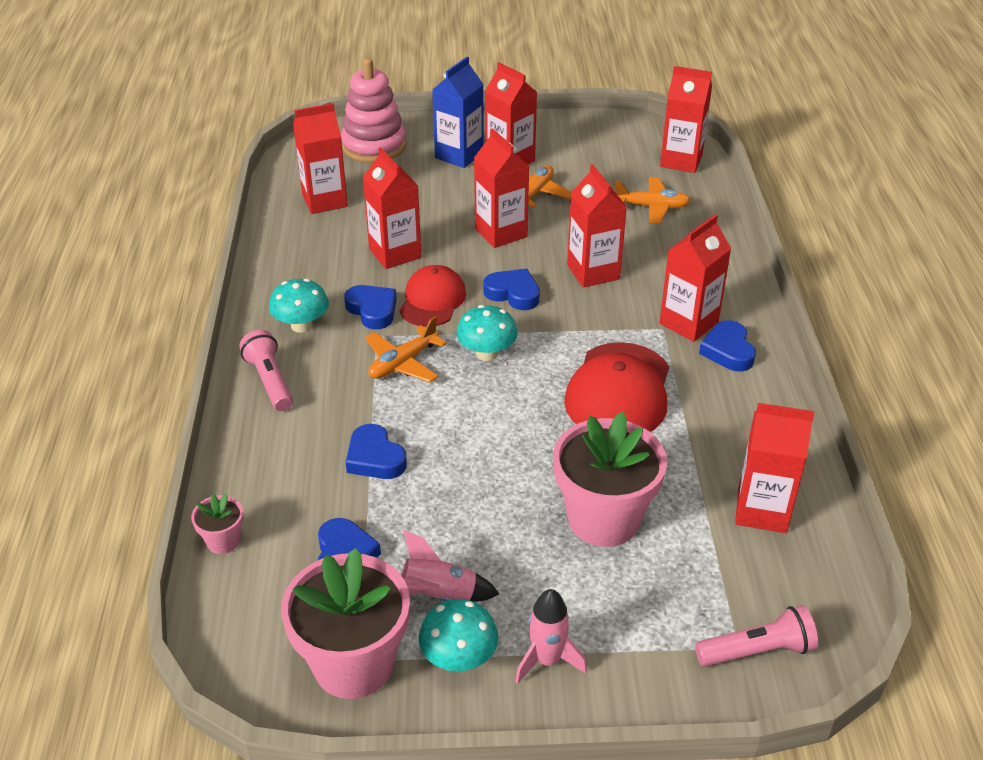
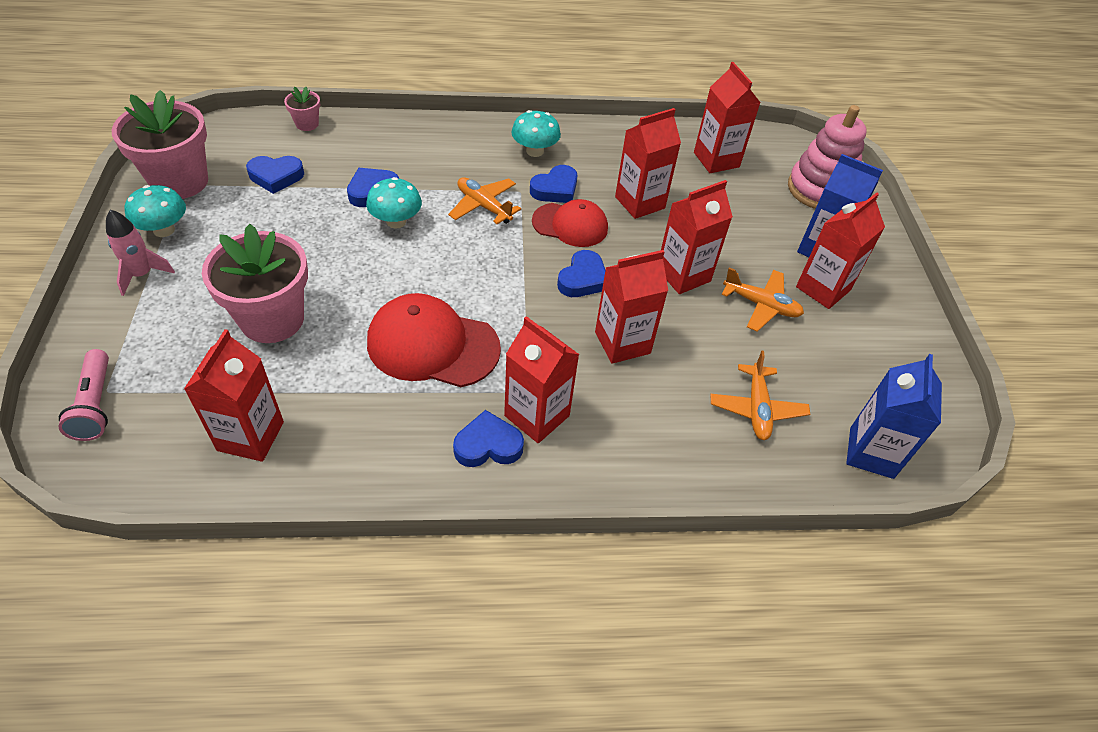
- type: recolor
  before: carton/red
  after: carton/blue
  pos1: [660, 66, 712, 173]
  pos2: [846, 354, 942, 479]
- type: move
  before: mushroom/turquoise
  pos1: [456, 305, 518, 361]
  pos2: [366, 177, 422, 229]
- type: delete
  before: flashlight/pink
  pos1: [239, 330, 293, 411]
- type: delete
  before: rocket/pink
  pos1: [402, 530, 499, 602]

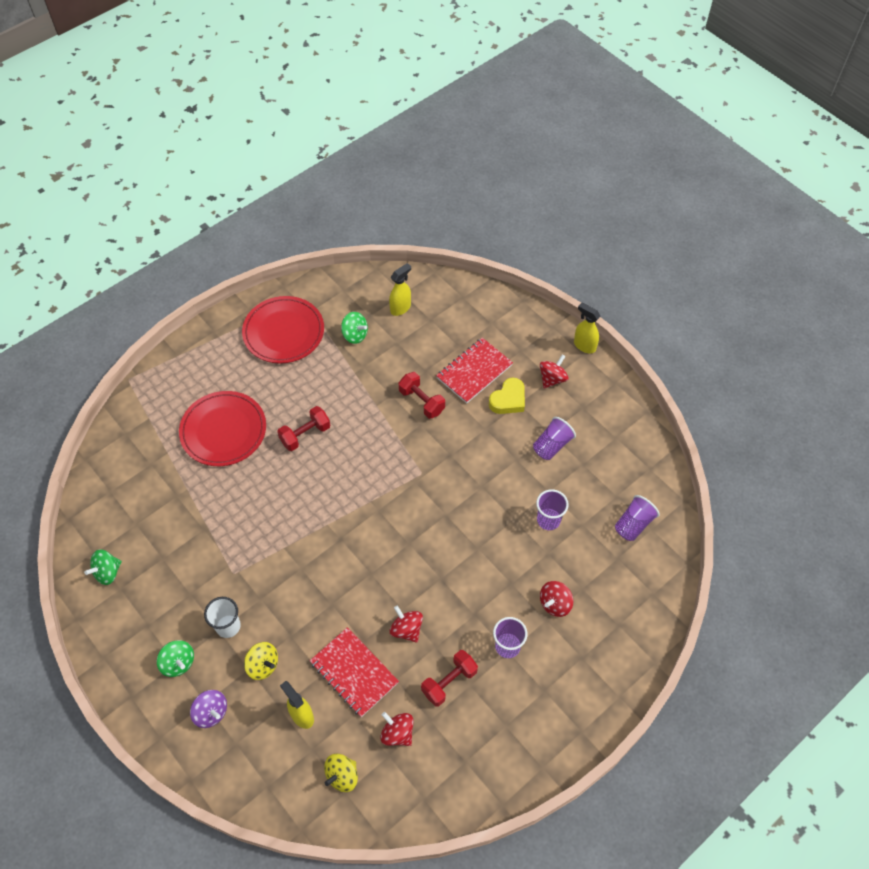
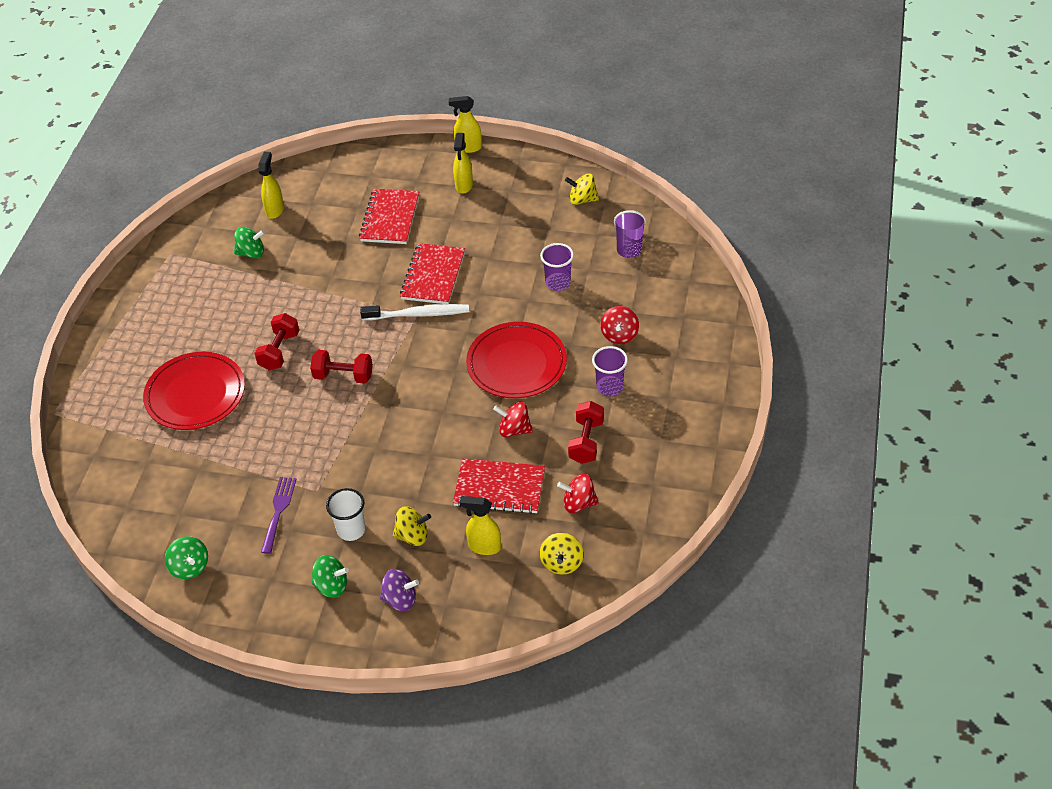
- type: move
  before: plate/red
  pos1: [242, 296, 324, 364]
  pos2: [466, 322, 567, 398]
- type: replace
  before: spinning top/red
  after: spray bottle/yellow
  pos1: [540, 355, 569, 388]
  pos2: [453, 133, 473, 194]
- type: move
  before: dumbbell/red
  pos1: [398, 372, 445, 419]
  pos2: [310, 350, 373, 384]
- type: delete
  before: heart/yellow
  pos1: [489, 378, 525, 414]
- type: delete
  before: cup/purple
  pos1: [533, 417, 576, 460]
- type: rotate
  before: spinning top/green
  pos1: [84, 549, 122, 585]
  pos2: [165, 536, 208, 579]
  turn: -45
- type: insert
  after: spinning top/yellow
  pos2: [565, 173, 599, 205]
- type: insert
  after: notebook/red
  pos2: [400, 243, 465, 304]
- type: insert
  after: toothbrush/white
  pos2: [360, 304, 469, 321]
- type: insert
  after: fork/purple
  pos2: [261, 477, 296, 554]

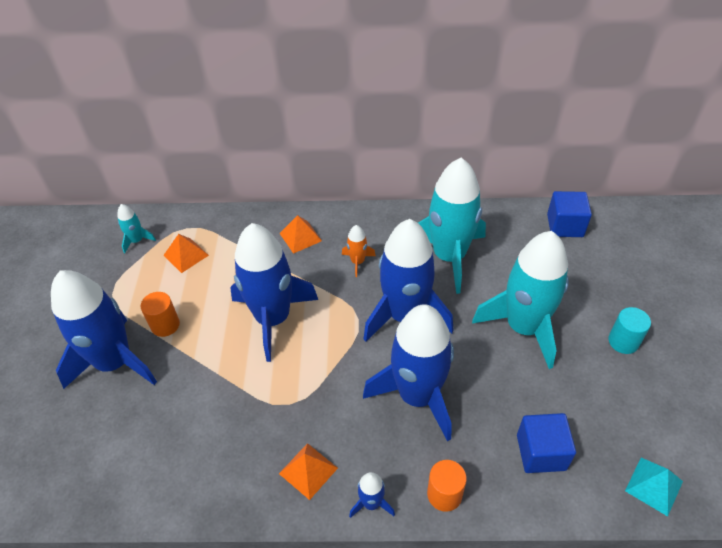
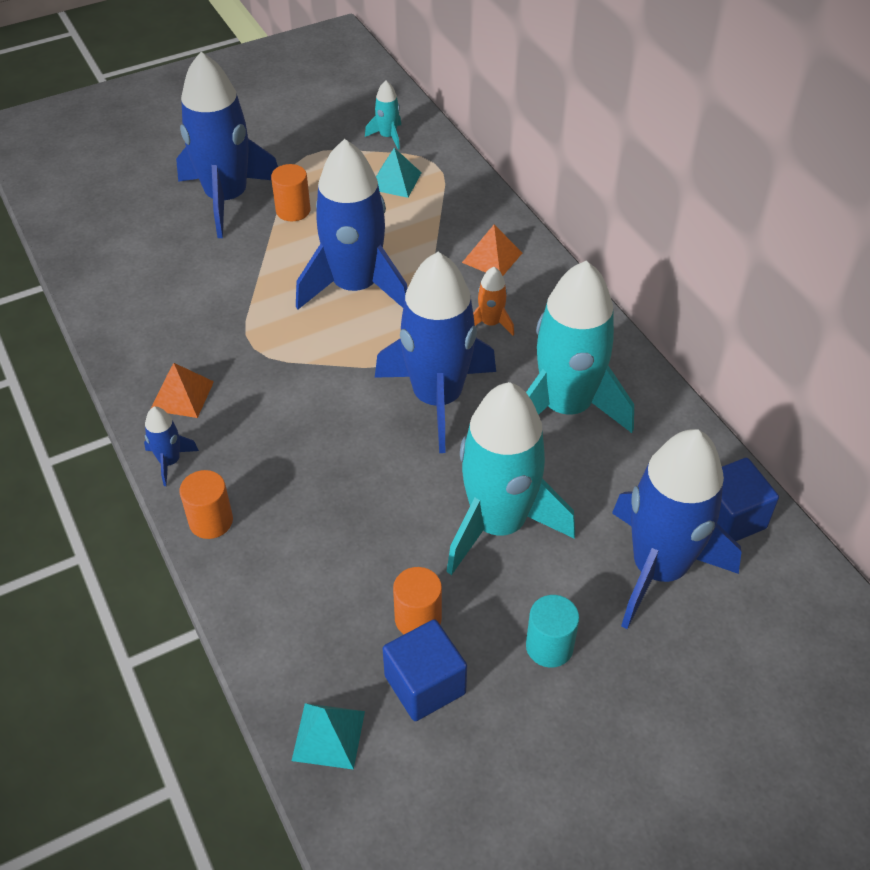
- type: recolor
  before: pyramid/orange
  after: pyramid/turquoise
  pos1: [163, 234, 209, 273]
  pos2: [376, 148, 421, 198]
- type: move
  before: rocket/blue
  pos1: [363, 304, 454, 441]
  pos2: [612, 429, 742, 629]
- type: move
  before: cube/blue
  pos1: [517, 413, 576, 473]
  pos2: [383, 619, 467, 721]
- type: insert
  after: cylinder/orange
  pos2: [393, 567, 442, 634]

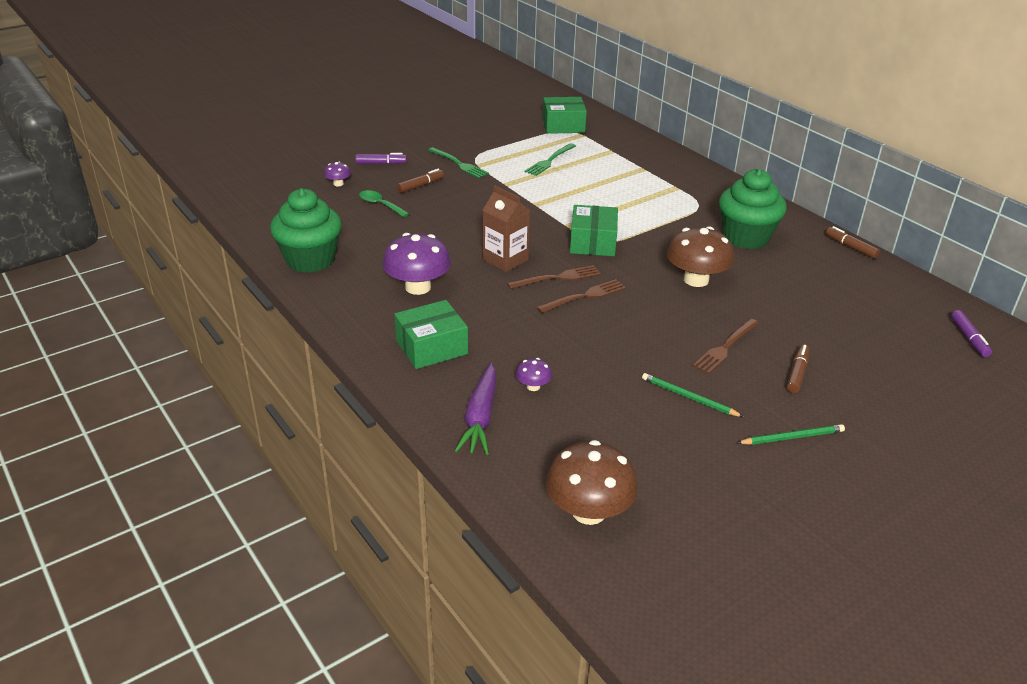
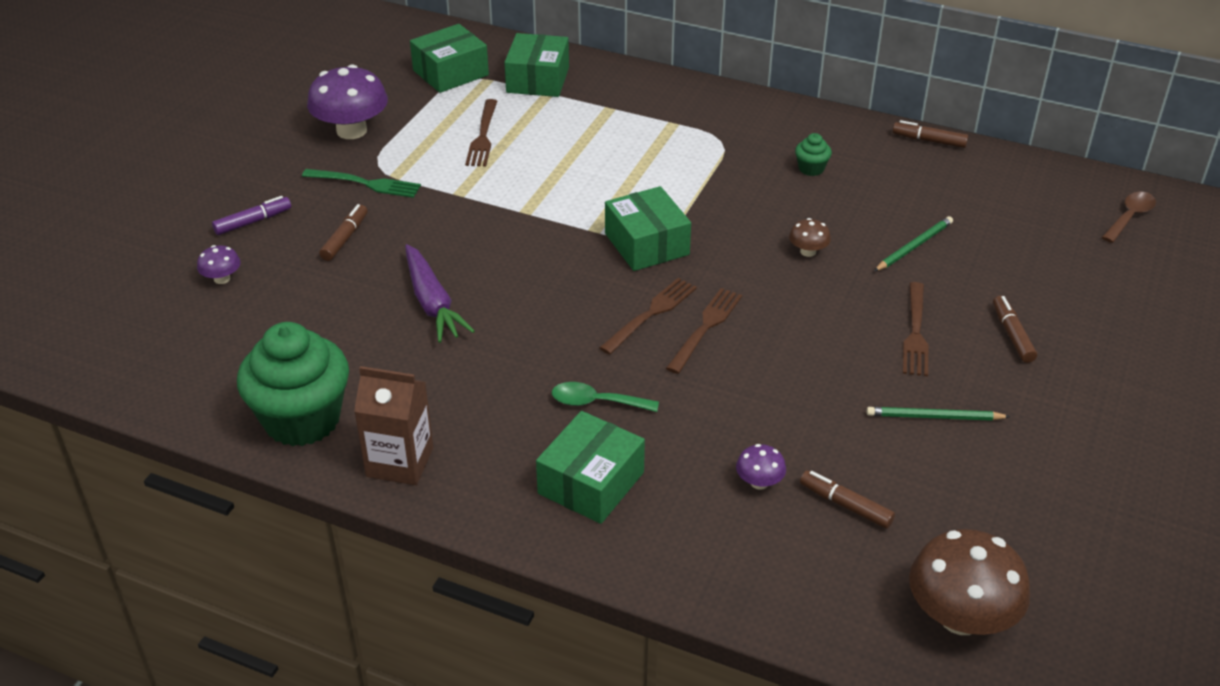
- type: recolor
  before: fork/green
  after: fork/brown
  pos1: [525, 143, 576, 176]
  pos2: [465, 99, 497, 167]
- type: resize
  before: cupcake/green
  pos1: [719, 169, 787, 249]
  pos2: [795, 133, 832, 176]
  scale: 0.41
- type: move
  before: carton/brown
  pos1: [483, 186, 530, 272]
  pos2: [354, 366, 433, 485]
- type: move
  before: spoon/green
  pos1: [359, 190, 409, 217]
  pos2: [552, 382, 659, 412]
- type: resize
  before: mushroom/brown
  pos1: [667, 226, 734, 287]
  pos2: [789, 218, 831, 257]
  scale: 0.47
- type: move
  before: mushroom/purple
  pos1: [383, 233, 451, 295]
  pos2: [307, 64, 388, 139]
- type: replace
  before: marker/purple
  after: spoon/brown
  pos1: [951, 310, 992, 357]
  pos2: [1102, 192, 1156, 243]
- type: move
  before: carrot/purple
  pos1: [455, 363, 496, 455]
  pos2: [405, 244, 475, 343]
- type: move
  before: pencil/green
  pos1: [737, 424, 845, 445]
  pos2: [874, 216, 953, 271]
- type: insert
  after: box/green
  pos2: [504, 33, 569, 97]
- type: insert
  after: marker/brown
  pos2: [800, 470, 895, 529]

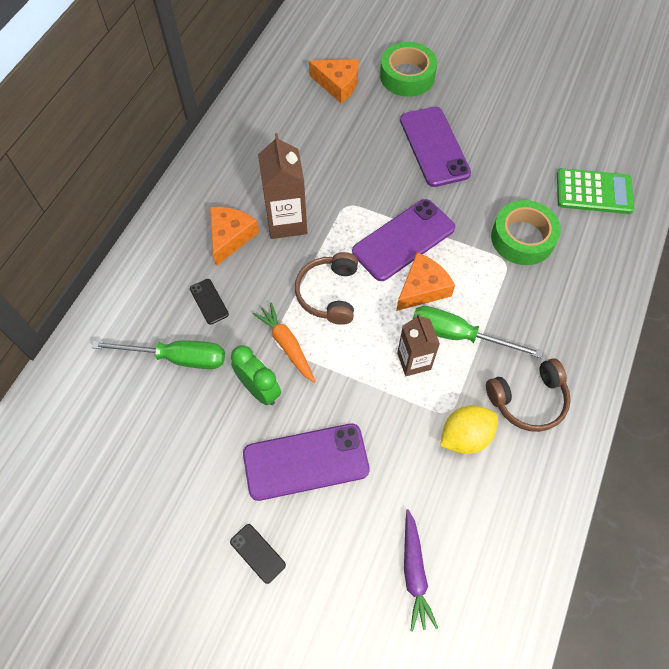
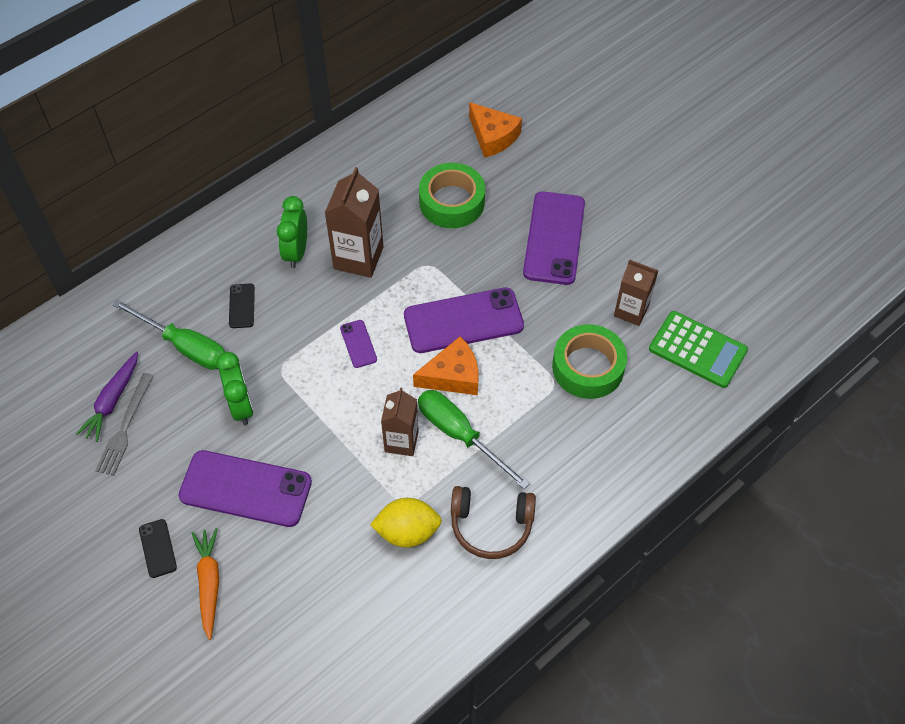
- type: move
  before: tape/green
  pos1: [380, 42, 437, 97]
  pos2: [419, 163, 485, 228]
- type: replace
  before: cheese/orange
  after: clock/green
  pos1: [210, 207, 259, 266]
  pos2: [277, 196, 307, 268]
- type: replace
  before: headphones/brown
  after: phone/purple
  pos1: [295, 252, 358, 325]
  pos2: [340, 320, 377, 368]
- type: move
  before: carrot/orange
  pos1: [253, 302, 316, 383]
  pos2: [191, 528, 219, 640]
- type: move
  before: carrot/purple
  pos1: [404, 509, 438, 632]
  pos2: [76, 351, 138, 442]
- type: insert
  after: carton/brown
  pos2: [614, 259, 659, 326]
- type: insert
  after: fork/grey
  pos2: [95, 373, 154, 476]

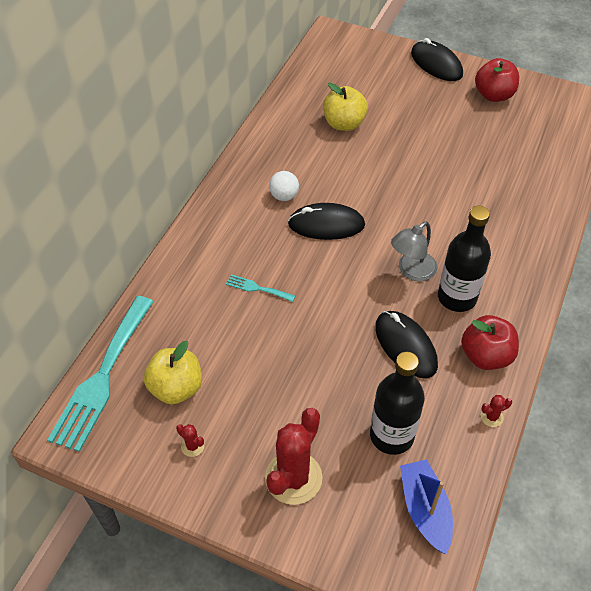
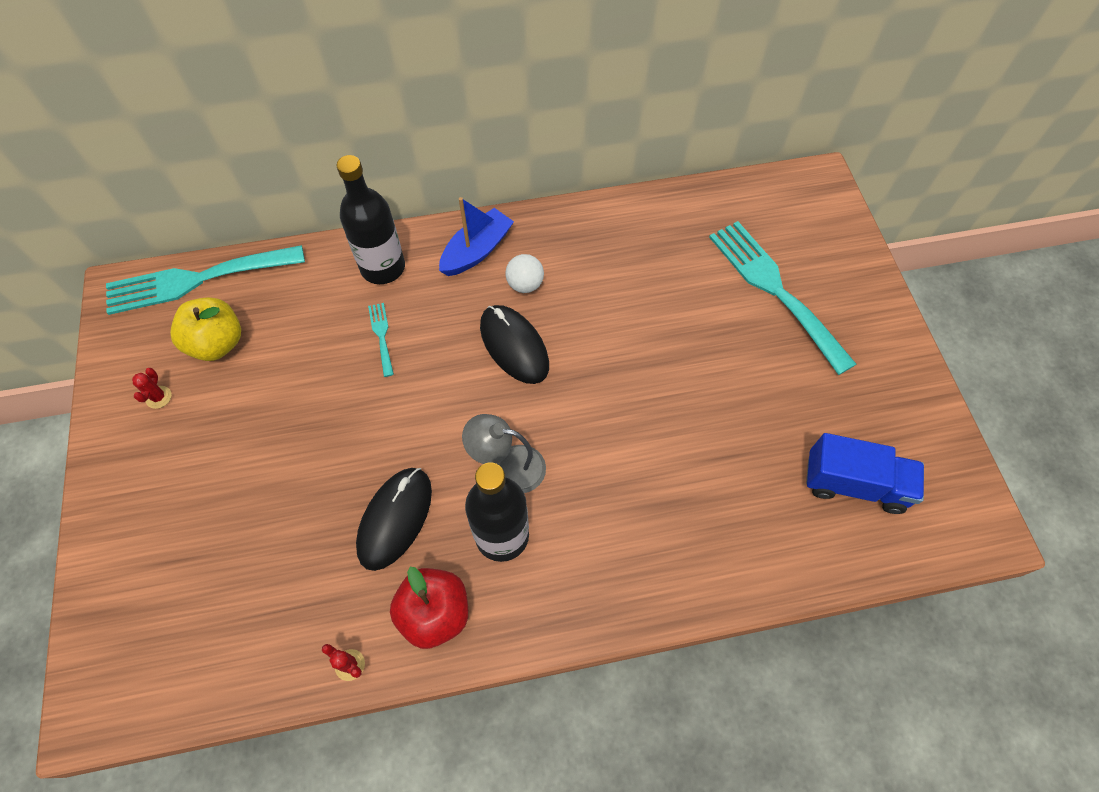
- type: delete
  before: mouse/black
  pos1: [411, 38, 463, 81]
- type: delete
  before: apple/red
  pos1: [475, 58, 519, 102]
- type: delete
  before: apple/yellow
  pos1: [323, 83, 368, 131]
- type: move
  before: bottle/black
  pos1: [370, 352, 425, 455]
  pos2: [337, 155, 405, 284]
- type: delete
  before: cactus/red
  pos1: [265, 408, 323, 505]
- type: move
  before: boat/blue
  pos1: [400, 460, 453, 554]
  pos2: [439, 197, 514, 276]
- type: insert
  after: fork/turquoise
  pos2: [709, 221, 857, 375]
- type: insert
  after: truck/blue
  pos2: [806, 433, 924, 514]

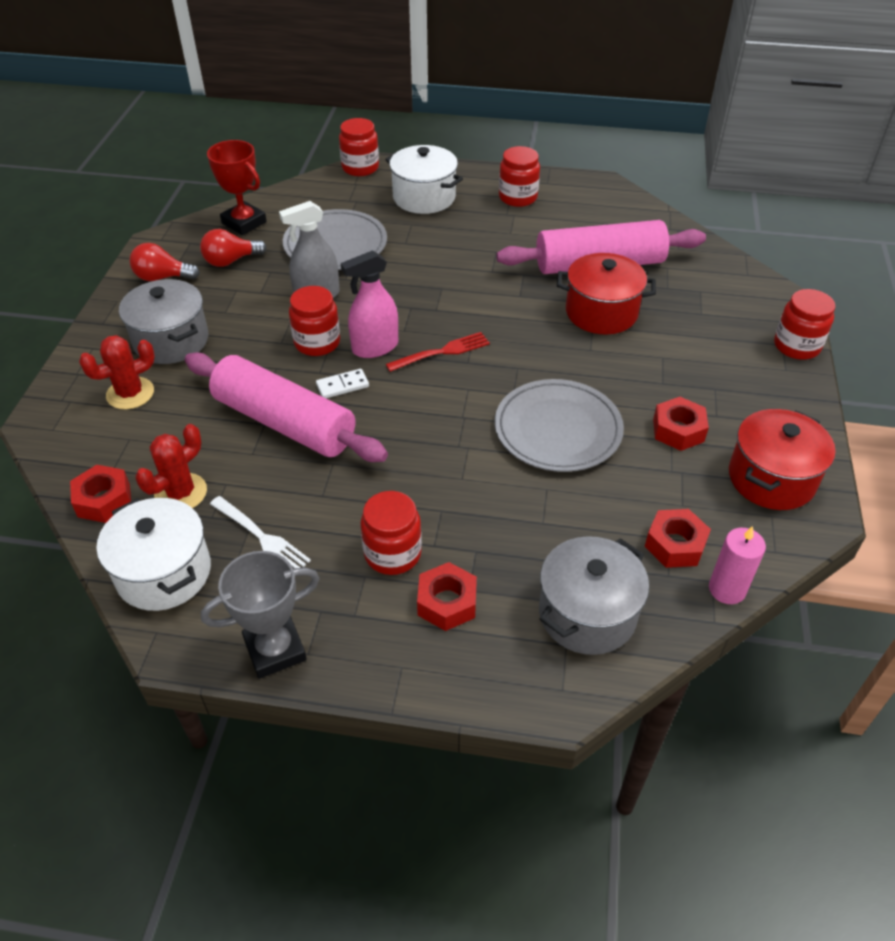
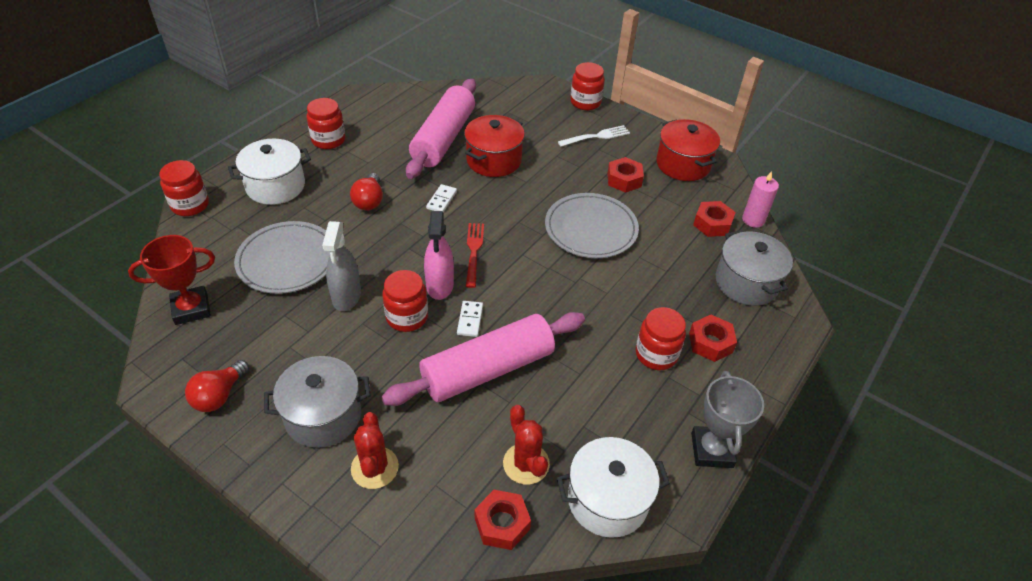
- type: move
  before: light bulb/red
  pos1: [200, 229, 267, 267]
  pos2: [350, 173, 383, 210]
- type: move
  before: fork/white
  pos1: [210, 496, 311, 568]
  pos2: [558, 125, 630, 147]
- type: insert
  after: domino/white
  pos2: [426, 184, 457, 212]

